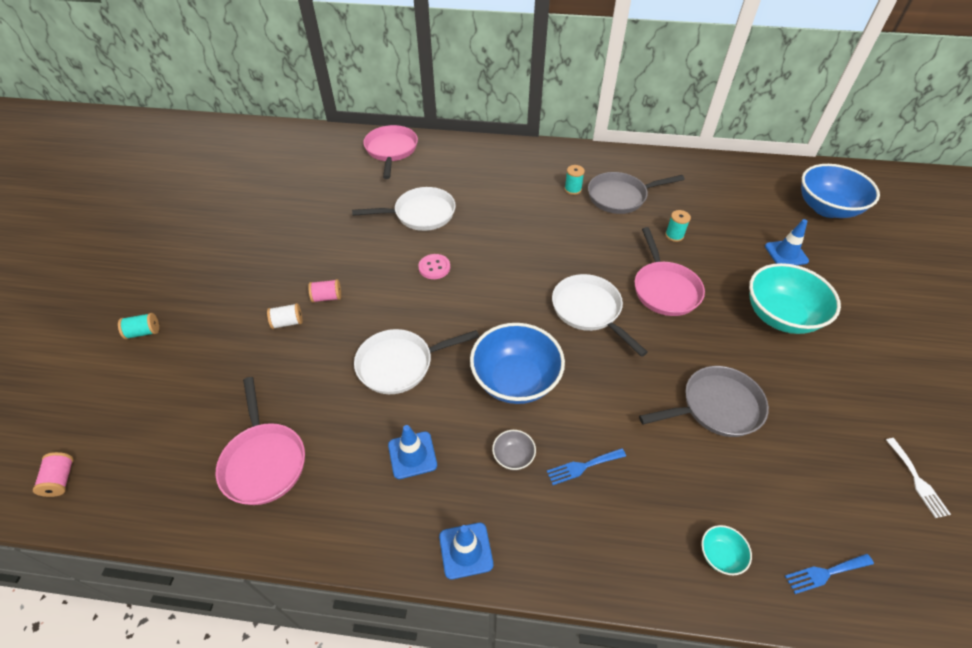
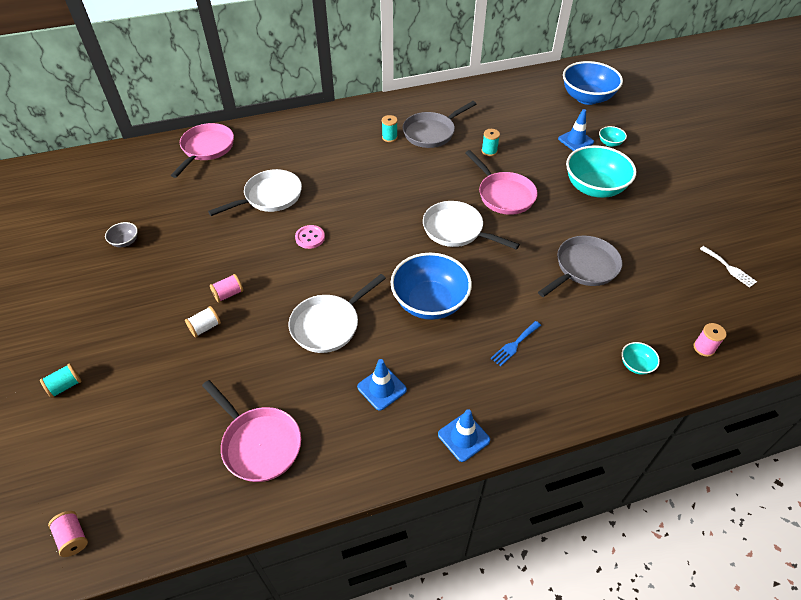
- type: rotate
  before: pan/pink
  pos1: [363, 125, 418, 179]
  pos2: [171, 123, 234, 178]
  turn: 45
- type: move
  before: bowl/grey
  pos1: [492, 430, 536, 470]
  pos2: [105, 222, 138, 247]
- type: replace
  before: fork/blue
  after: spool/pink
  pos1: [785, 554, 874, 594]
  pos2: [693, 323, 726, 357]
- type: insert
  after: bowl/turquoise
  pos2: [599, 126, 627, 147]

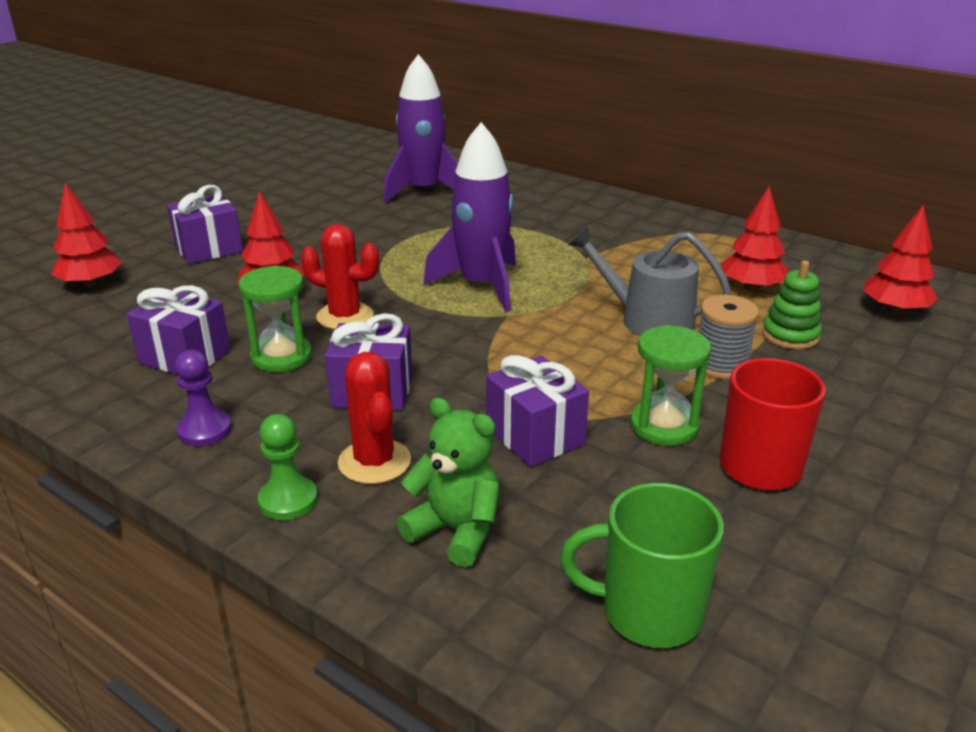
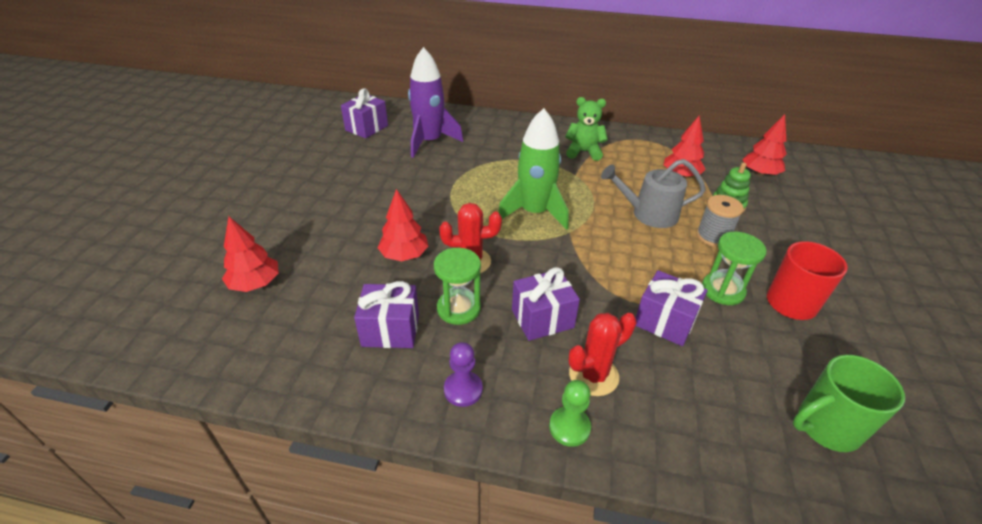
- type: recolor
  before: rocket/purple
  after: rocket/green
  pos1: [423, 122, 516, 312]
  pos2: [498, 108, 569, 230]
- type: move
  before: gift/purple
  pos1: [167, 185, 243, 264]
  pos2: [341, 88, 388, 138]
- type: rotate
  before: cactus/red
  pos1: [338, 352, 411, 484]
  pos2: [569, 313, 637, 396]
  turn: -75
- type: move
  before: teddy bear/green
  pos1: [397, 397, 499, 567]
  pos2: [565, 97, 608, 161]

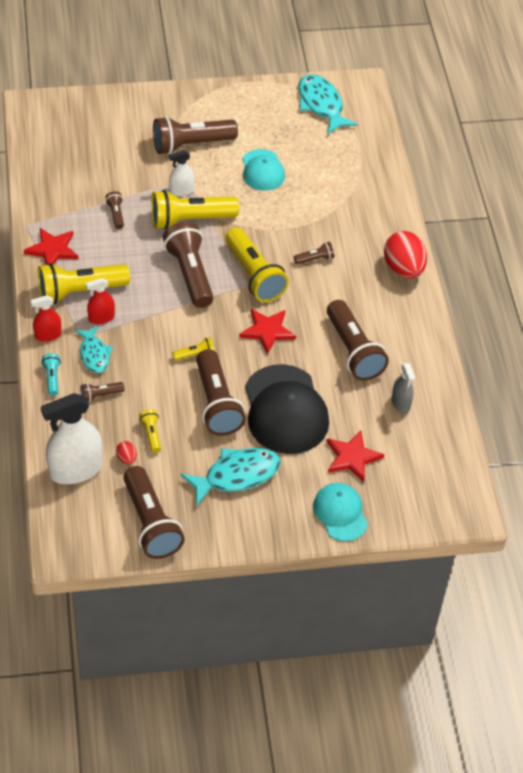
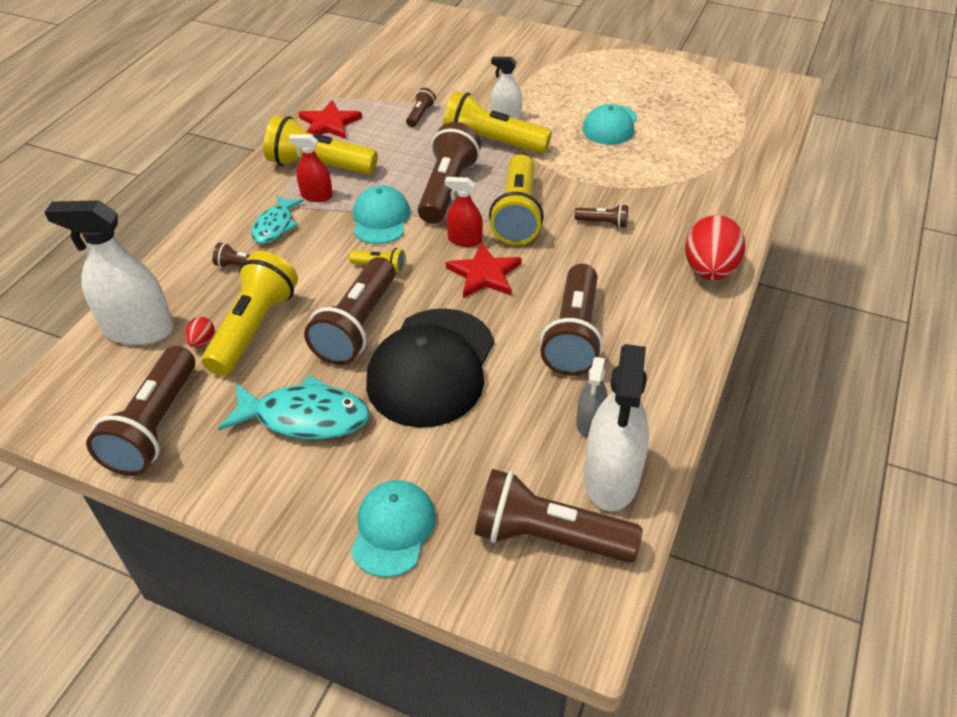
- type: delete
  before: fish/turquoise
  pos1: [298, 74, 358, 135]
- type: move
  before: flashlight/brown
  pos1: [153, 116, 238, 155]
  pos2: [474, 469, 643, 563]
- type: move
  before: spray bottle/red
  pos1: [30, 295, 61, 342]
  pos2: [445, 177, 483, 247]
- type: delete
  before: flashlight/turquoise
  pos1: [41, 353, 61, 396]
- type: resize
  before: flashlight/yellow
  pos1: [139, 409, 161, 453]
  pos2: [202, 251, 298, 376]
  scale: 2.21
- type: delete
  before: star/red
  pos1: [326, 431, 384, 482]
- type: insert
  after: cap/turquoise
  pos2: [353, 185, 410, 244]
- type: insert
  after: spray bottle/white
  pos2: [584, 344, 649, 511]

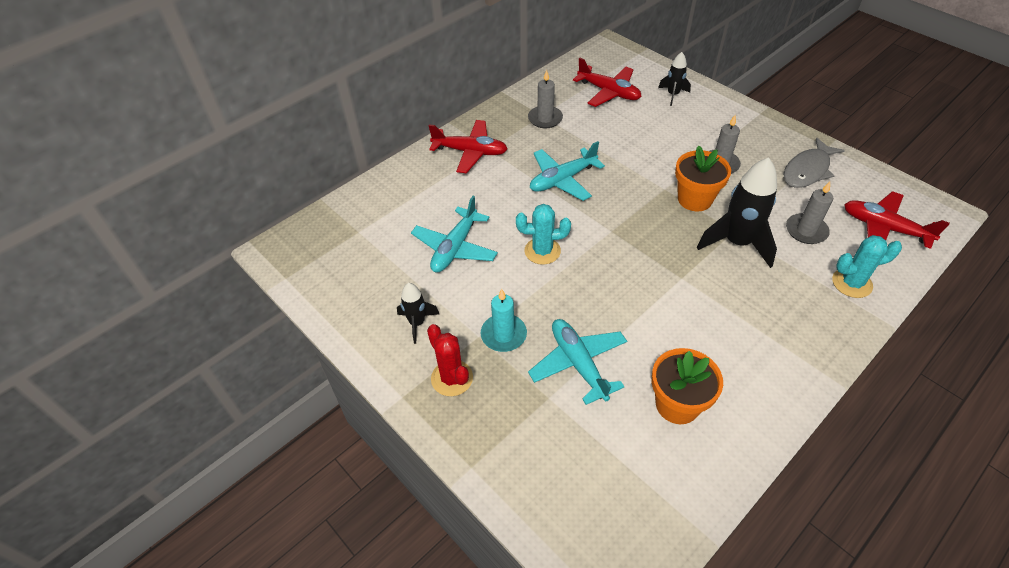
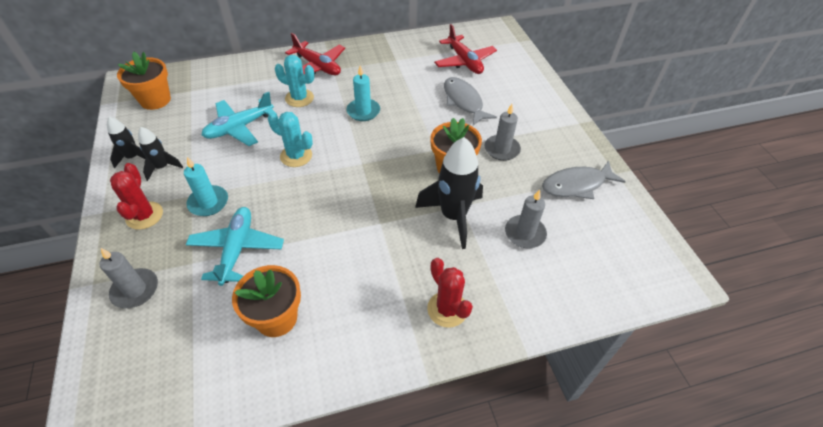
- type: move
  before: rocket/black
  pos1: [658, 52, 691, 106]
  pos2: [107, 117, 146, 168]
- type: move
  before: candle/grey
  pos1: [528, 70, 563, 128]
  pos2: [100, 248, 158, 308]
- type: replace
  before: plane/turquoise
  after: candle/turquoise
  pos1: [530, 141, 605, 201]
  pos2: [346, 66, 380, 121]
- type: delete
  before: plane/red
  pos1: [844, 191, 950, 249]
- type: move
  before: cactus/turquoise
  pos1: [832, 235, 902, 298]
  pos2: [275, 55, 315, 107]
- type: insert
  after: flower pot/orange
  pos2: [117, 52, 171, 110]
- type: insert
  after: fish/grey
  pos2: [444, 77, 497, 125]
- type: insert
  after: cactus/red
  pos2: [427, 258, 473, 328]

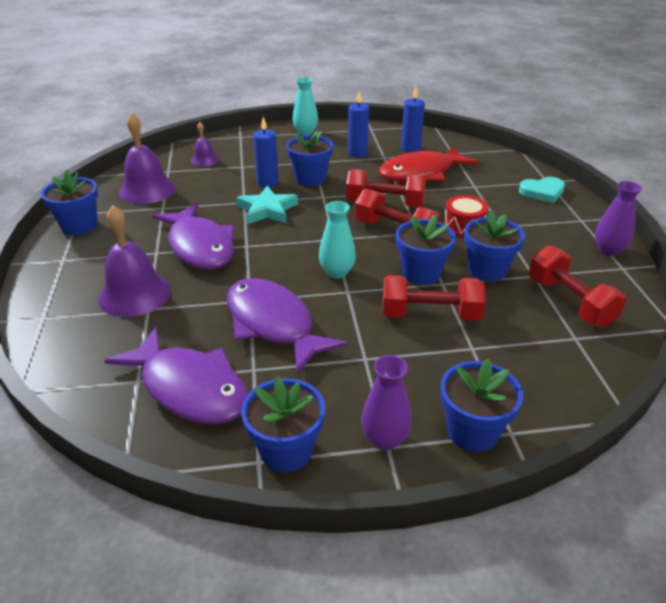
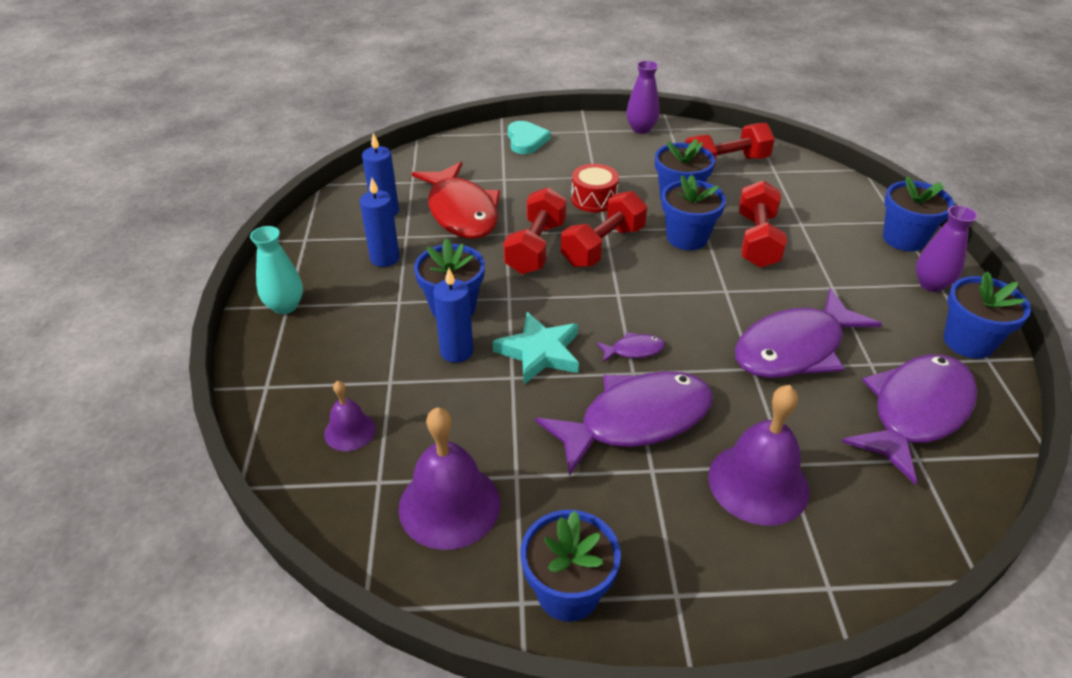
- type: delete
  before: vase/turquoise
  pos1: [319, 201, 356, 278]
- type: insert
  after: fish/purple
  pos2: [596, 332, 665, 362]

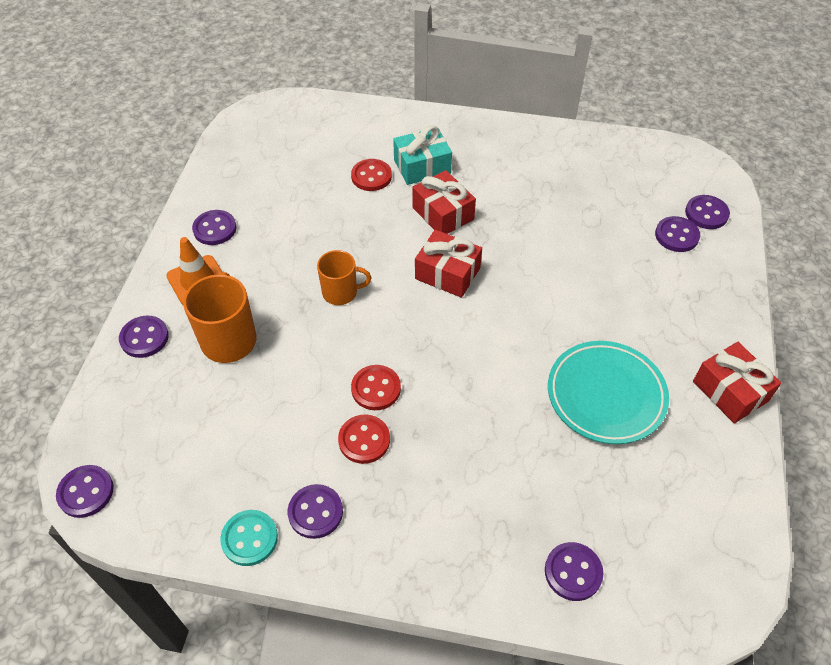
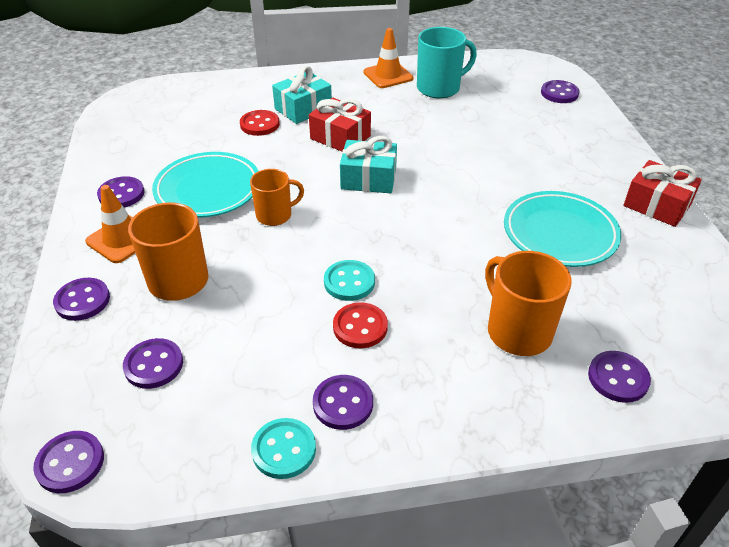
- type: move
  before: button/purple
  pos1: [655, 216, 700, 252]
  pos2: [123, 338, 183, 389]
- type: recolor
  before: gift/red
  after: gift/turquoise
  pos1: [415, 230, 482, 298]
  pos2: [340, 136, 397, 193]
- type: recolor
  before: button/red
  after: button/turquoise
  pos1: [351, 365, 401, 410]
  pos2: [324, 260, 375, 301]
- type: insert
  after: mug/turquoise
  pos2: [417, 27, 477, 98]
- type: insert
  after: traffic cone/orange
  pos2: [363, 28, 414, 88]
- type: insert
  after: plate/turquoise
  pos2: [152, 152, 259, 218]
- type: insert
  after: mug/orange
  pos2: [485, 251, 572, 356]

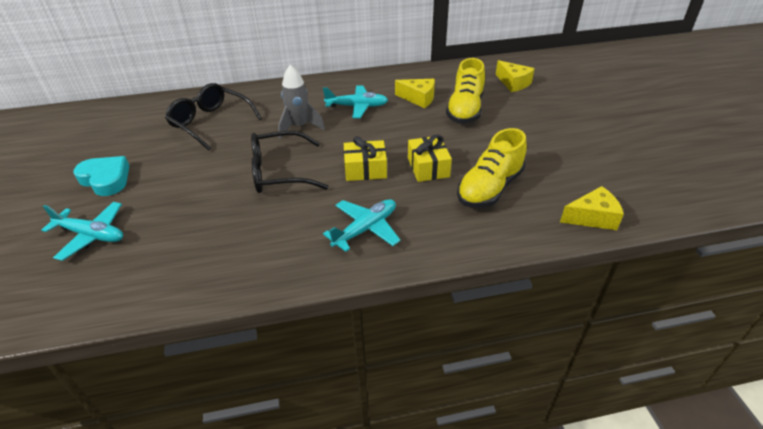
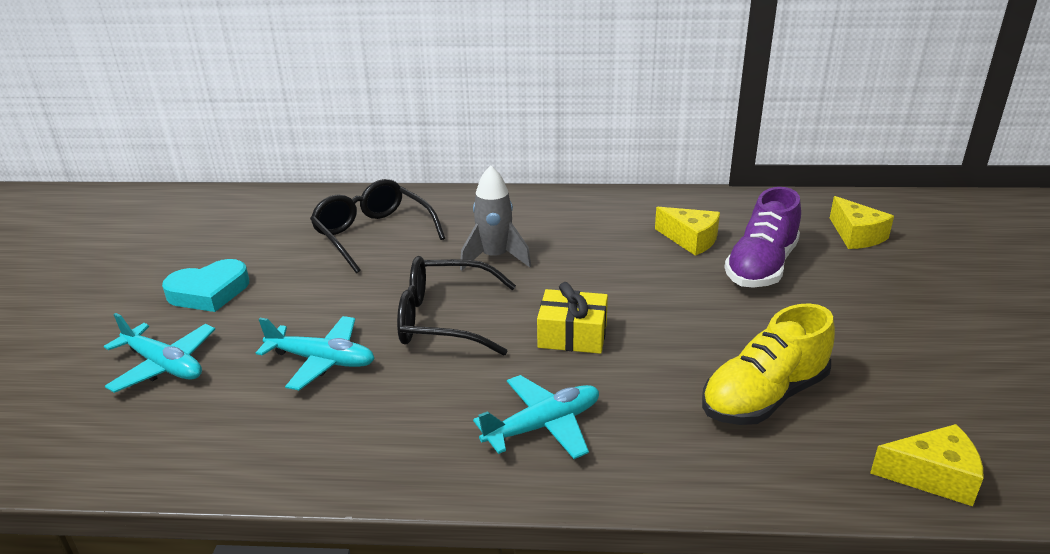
- type: recolor
  before: shoe/yellow
  after: shoe/purple
  pos1: [446, 58, 485, 124]
  pos2: [725, 187, 801, 288]
- type: move
  before: plane/turquoise
  pos1: [323, 85, 388, 118]
  pos2: [256, 316, 375, 390]
- type: delete
  before: gift/yellow
  pos1: [408, 135, 452, 182]
- type: rotate
  before: heart/turquoise
  pos1: [73, 156, 129, 196]
  pos2: [162, 259, 249, 312]
  turn: 105

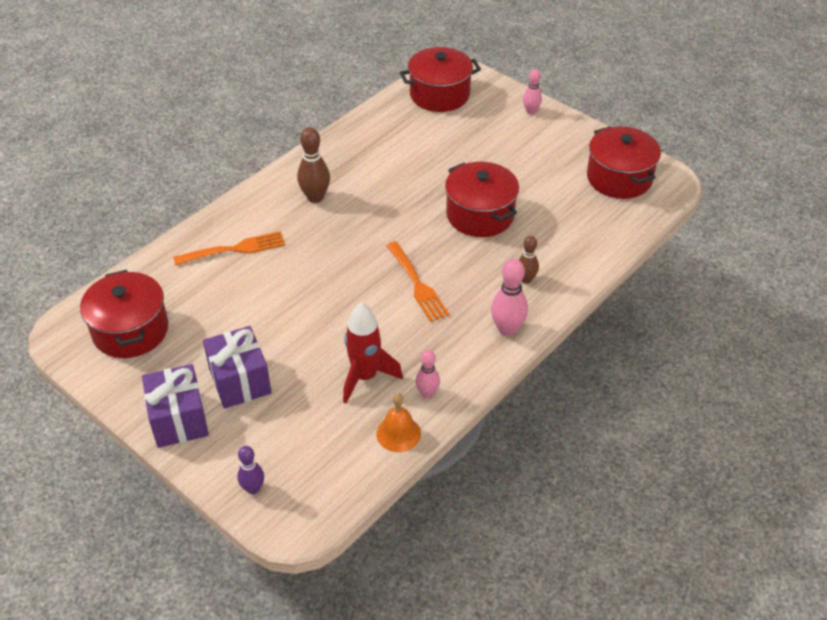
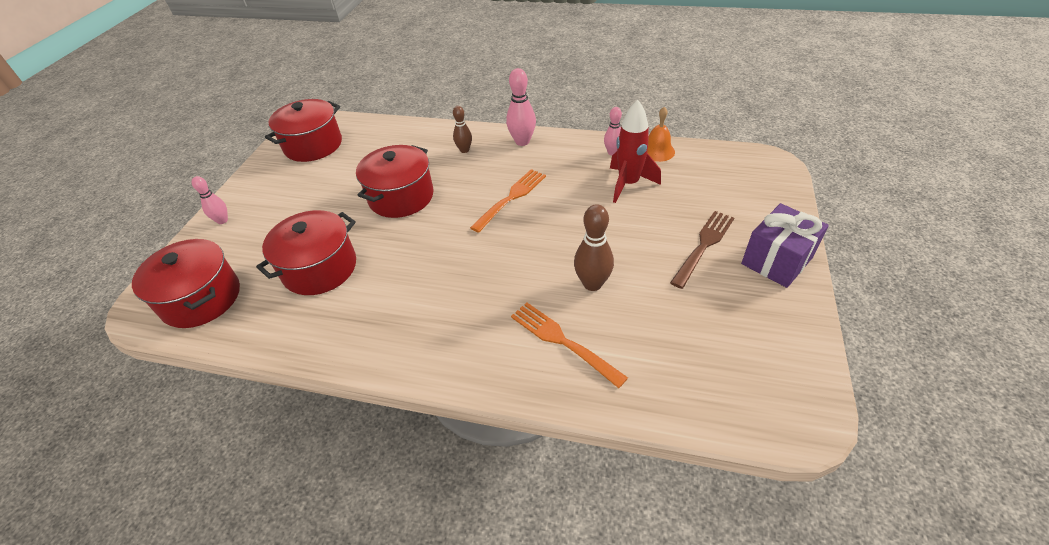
- type: move
  before: bowling pin/brown
  pos1: [297, 127, 330, 203]
  pos2: [574, 204, 614, 291]
- type: move
  before: pot/red
  pos1: [80, 270, 168, 358]
  pos2: [256, 210, 356, 295]
- type: replace
  before: gift/purple
  after: fork/brown
  pos1: [203, 326, 272, 409]
  pos2: [670, 211, 734, 289]
- type: delete
  before: bowling pin/purple
  pos1: [237, 446, 264, 494]

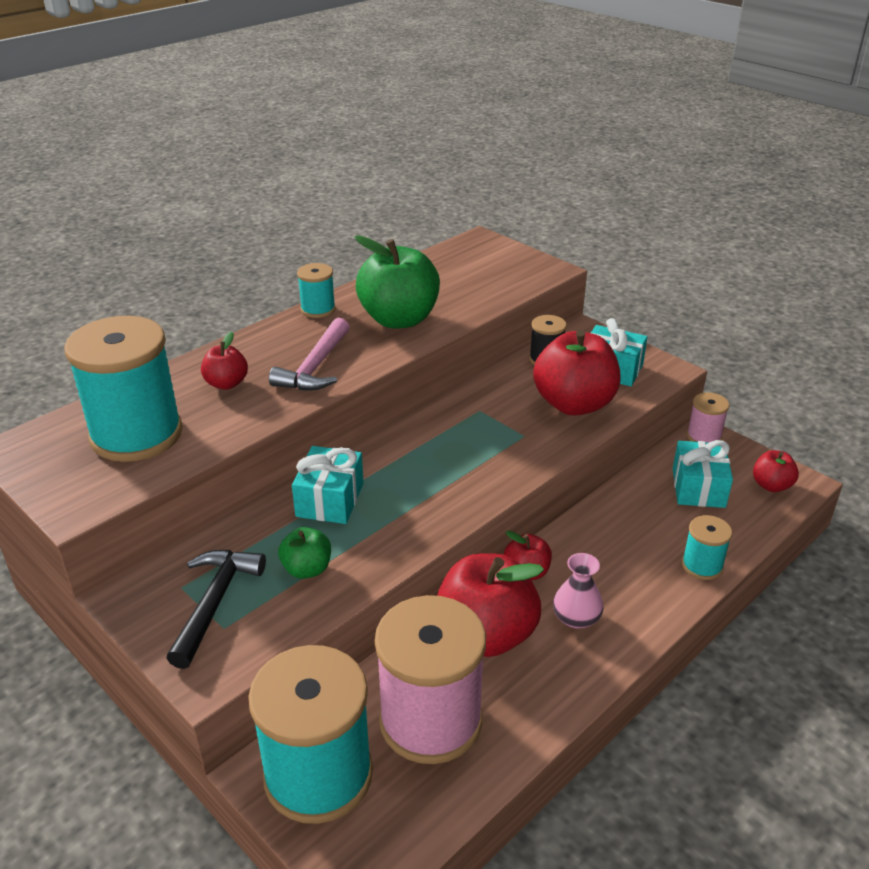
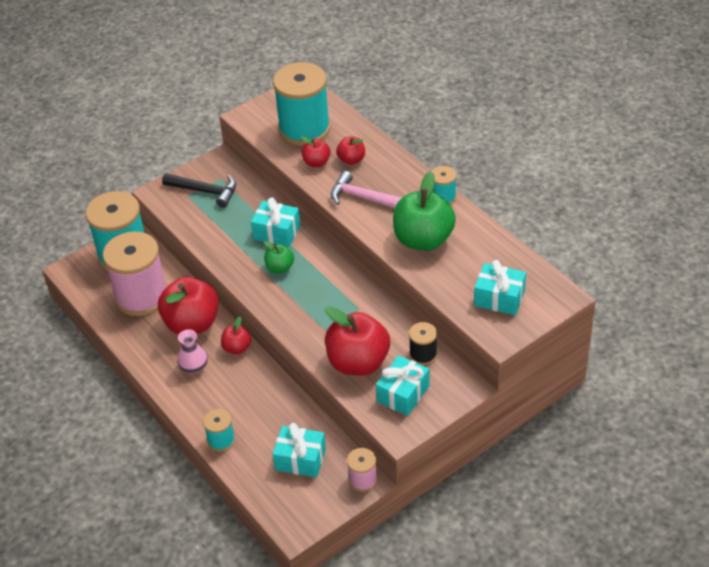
- type: move
  before: apple/red
  pos1: [753, 450, 799, 492]
  pos2: [301, 136, 331, 167]
- type: move
  before: apple/green
  pos1: [278, 527, 331, 579]
  pos2: [264, 241, 294, 273]
- type: insert
  after: gift/turquoise
  pos2: [474, 260, 526, 315]

